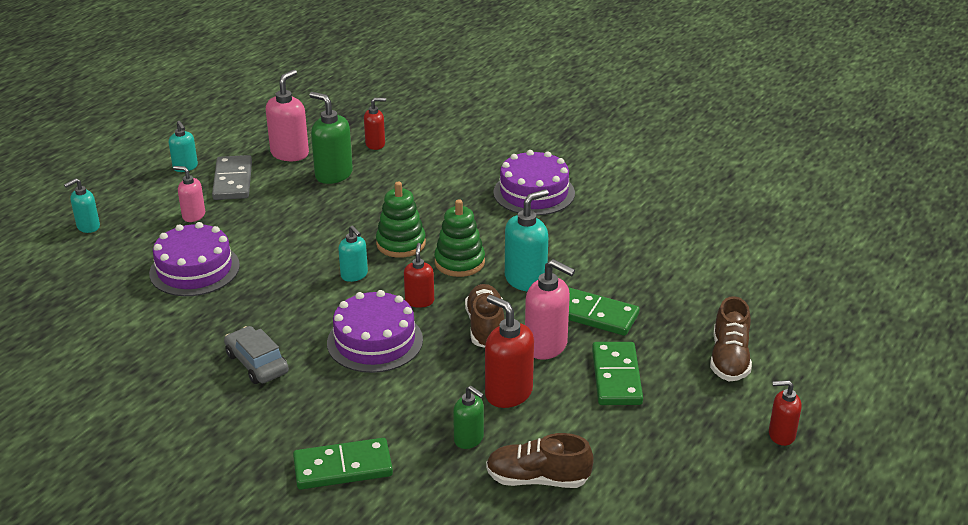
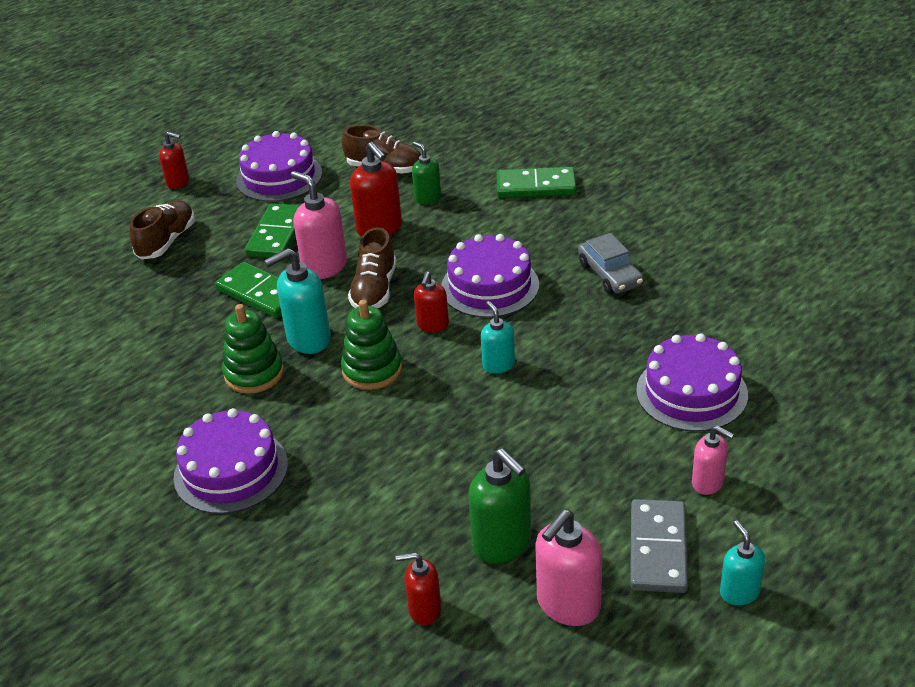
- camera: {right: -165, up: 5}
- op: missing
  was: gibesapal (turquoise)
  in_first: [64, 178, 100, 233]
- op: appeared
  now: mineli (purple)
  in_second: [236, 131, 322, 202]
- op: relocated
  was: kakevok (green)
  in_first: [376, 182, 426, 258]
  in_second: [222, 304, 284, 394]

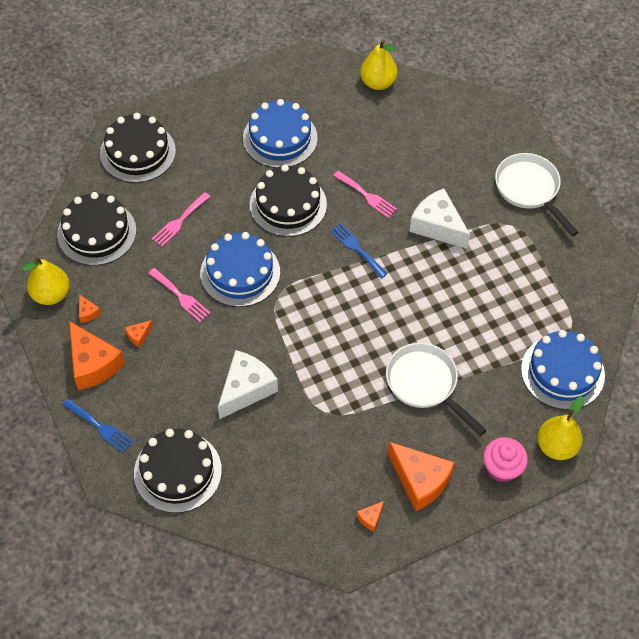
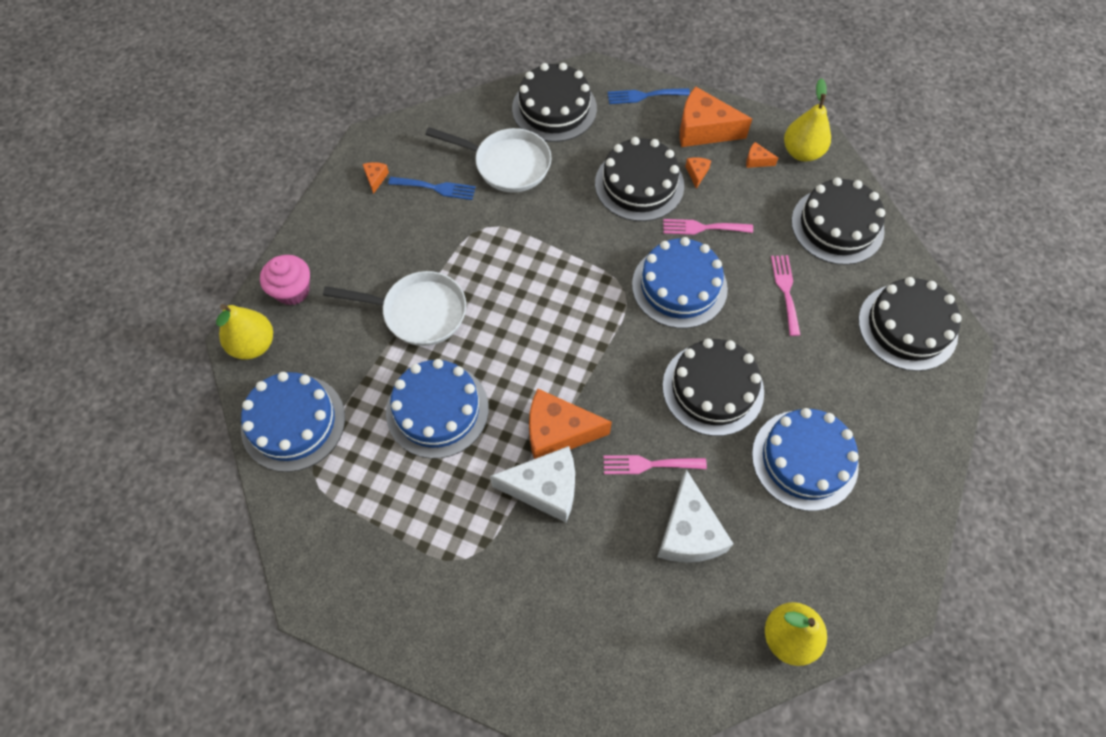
- camera: {right: 140, up: 5}
- op: appeared
  now: mineli (blue)
  in_second: [386, 359, 489, 459]
- op: appeared
  now: mineli (black)
  in_second: [595, 137, 684, 221]
- op: relocated
  was: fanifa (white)
  in_first: [218, 350, 278, 419]
  in_second: [657, 469, 733, 563]
- op: relocated
  was: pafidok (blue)
  in_first: [330, 223, 388, 278]
  in_second: [388, 177, 476, 200]
- op: relocated
  was: fanifa (orange)
  in_first: [388, 442, 455, 511]
  in_second: [529, 389, 612, 459]
- op: relocated
  was: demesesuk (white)
  in_first: [495, 153, 579, 236]
  in_second: [425, 127, 552, 193]

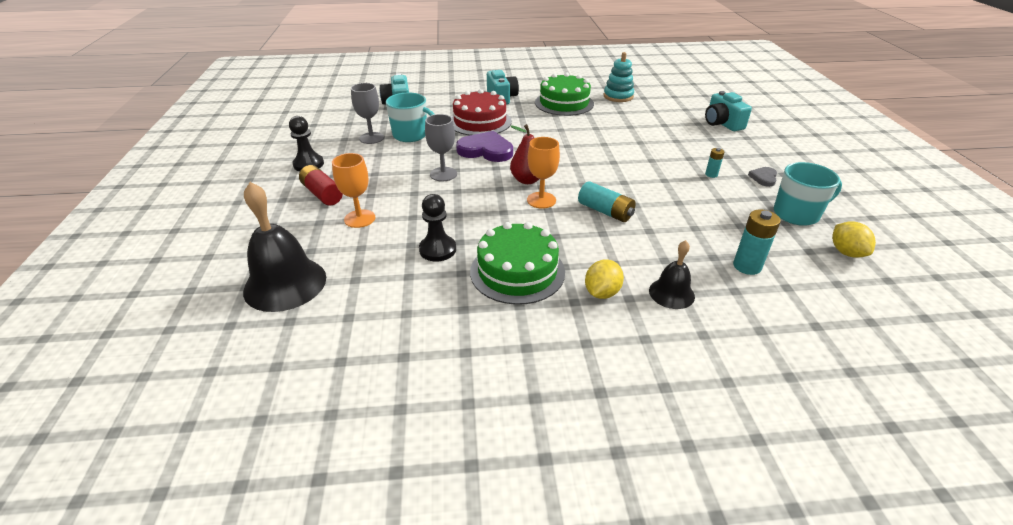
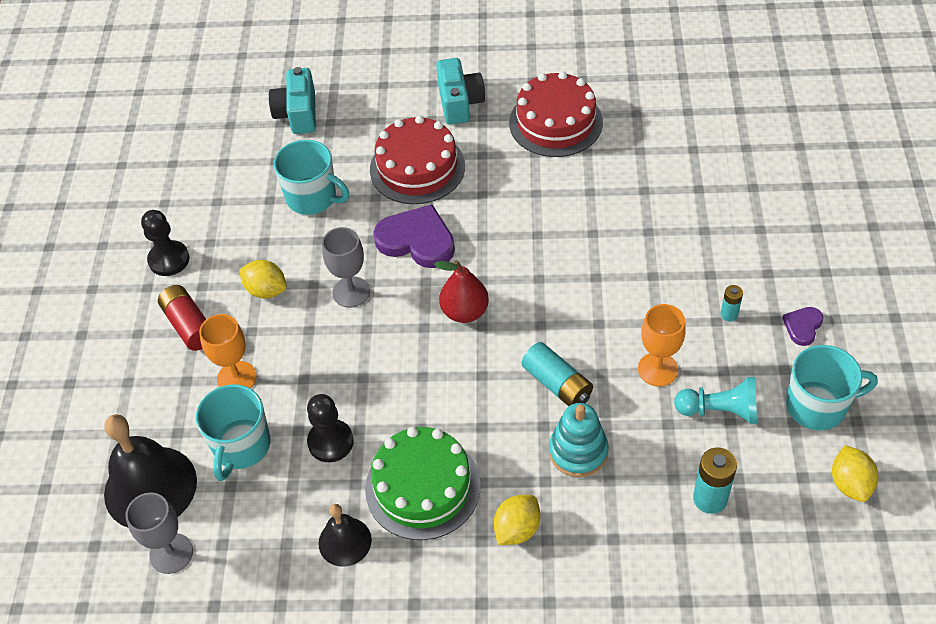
- camera: {right: 10, up: 15}
- op: missing
  was: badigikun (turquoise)
  in_first: [705, 91, 752, 131]
- op: appeared
  now: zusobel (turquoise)
  in_second: [196, 384, 271, 481]
- op: appeared
  now: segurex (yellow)
  in_second: [239, 260, 287, 299]
- op: appeared
  now: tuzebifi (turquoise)
  in_second: [674, 377, 757, 424]
- op: relocated
  was: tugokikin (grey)
  in_first: [351, 83, 384, 144]
  in_second: [126, 492, 193, 574]
- op: relocated
  was: tugokikin (orange)
  in_first: [527, 137, 560, 209]
  in_second: [638, 304, 686, 387]
- op: relocated
  was: kakevok (turquoise)
  in_first: [604, 52, 634, 102]
  in_second: [549, 403, 609, 477]
- op: relocated
  was: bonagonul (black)
  in_first: [649, 240, 695, 309]
  in_second: [318, 504, 372, 567]
- op: colour
  was: mineli (green)
  now: mineli (red)
  in_first: [535, 73, 594, 116]
  in_second: [509, 71, 603, 157]
- op: colour
  was: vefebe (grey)
  now: vefebe (purple)
  in_first: [748, 167, 777, 187]
  in_second: [782, 307, 824, 346]

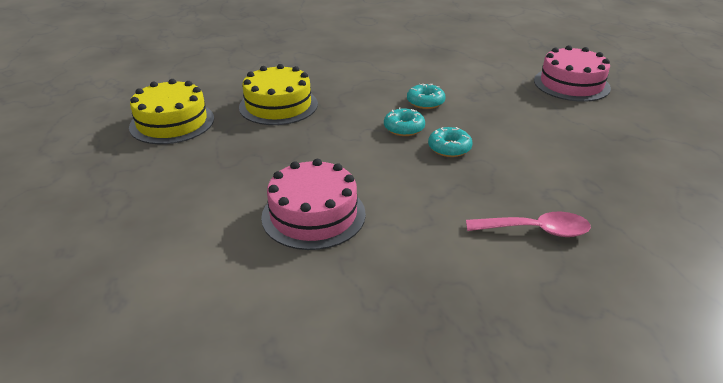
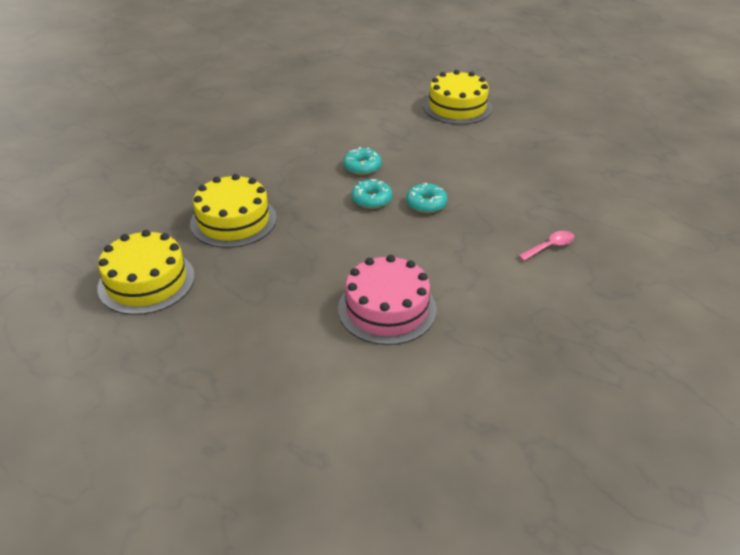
- camera: {right: -35, up: 5}
- op: colour
  was: mineli (pink)
  now: mineli (yellow)
  in_first: [534, 45, 611, 102]
  in_second: [423, 70, 492, 125]
- op: size
  was: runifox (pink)
  in_first: [466, 212, 591, 237]
  in_second: [519, 231, 575, 261]
  ratio: 0.66

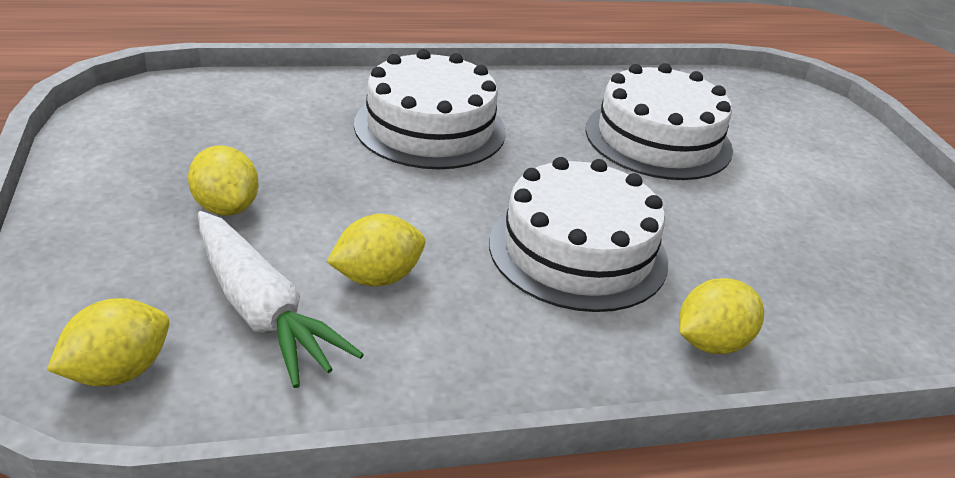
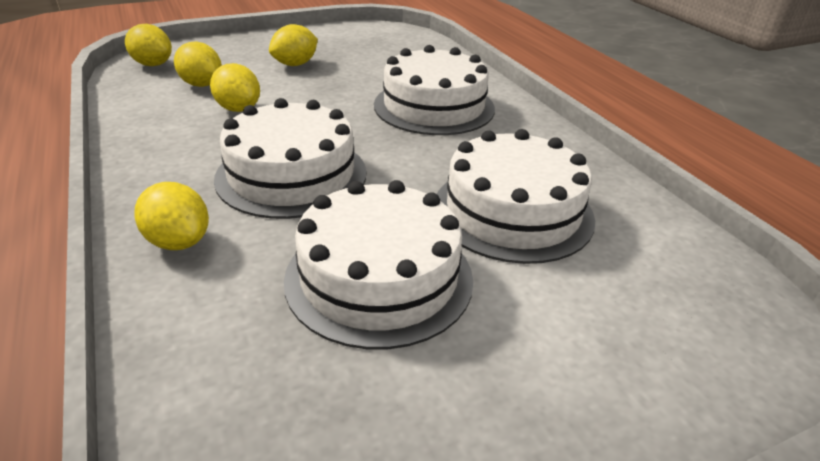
- camera: {right: 80, up: 0}
- op: appeared
  now: mineli (white)
  in_second: [284, 180, 473, 349]
- op: exchanged
  was: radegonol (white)
  now: segurex (yellow)
  in_first: [198, 211, 364, 388]
  in_second: [174, 42, 222, 87]

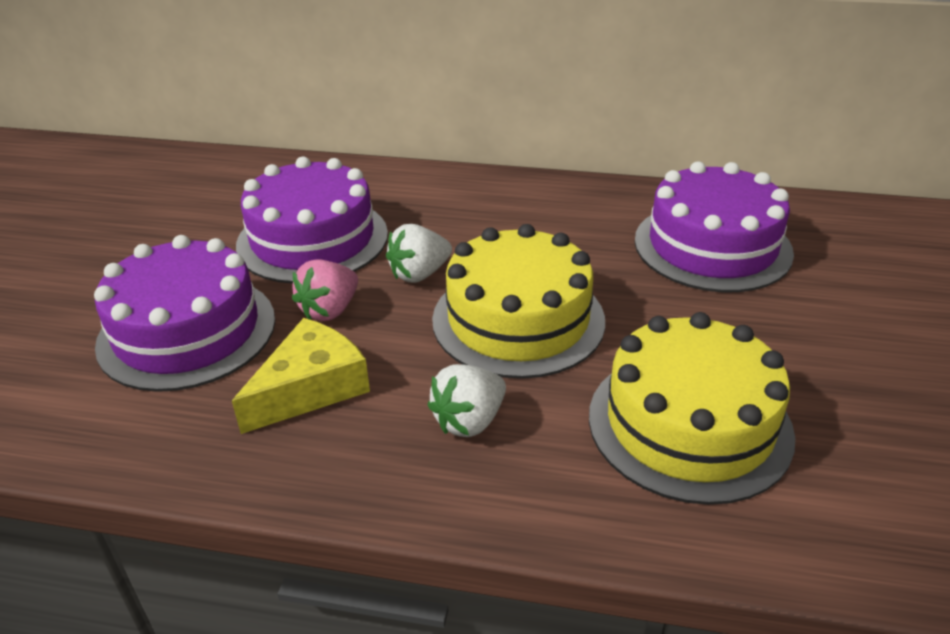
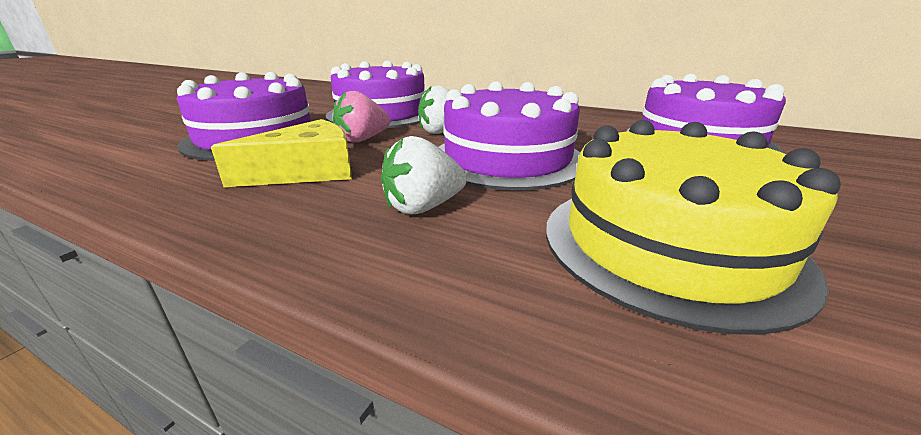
- camera: {right: 15, up: -10}
- op: colour
  was: mineli (yellow)
  now: mineli (purple)
  in_first: [432, 224, 605, 379]
  in_second: [439, 81, 580, 190]

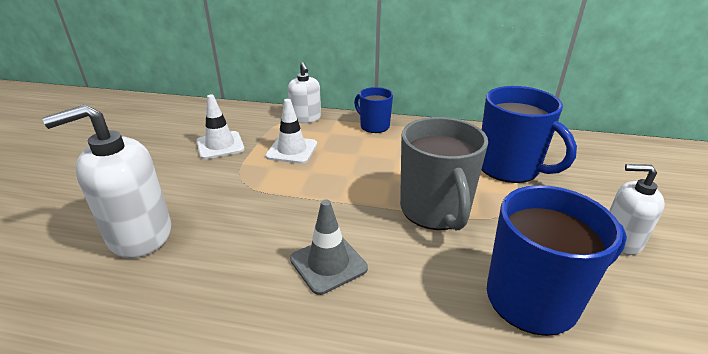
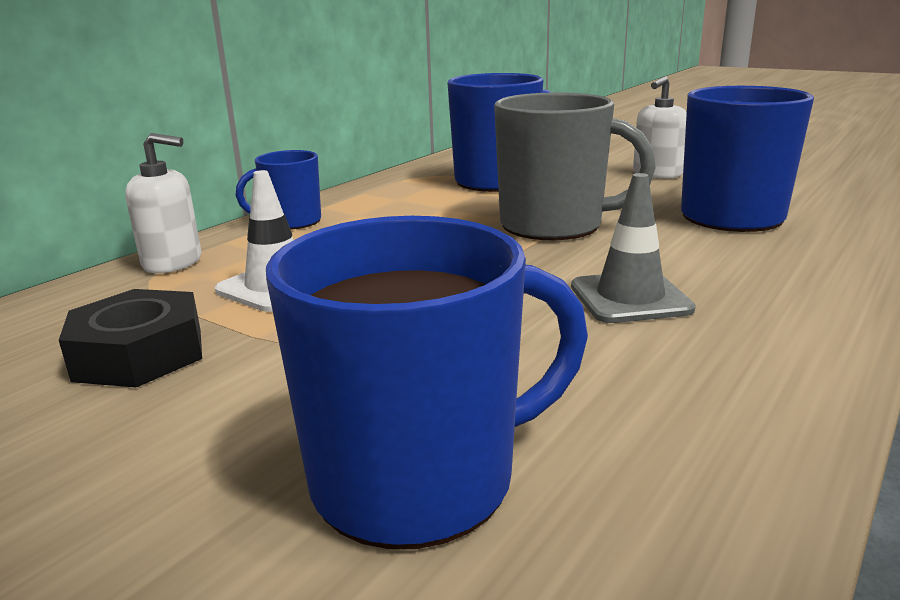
- camera: {right: -65, up: -10}
- op: exchanged
  was: gibesapal (white)
  now: zusobel (blue)
  in_first: [42, 104, 171, 258]
  in_second: [266, 216, 588, 549]
- op: exchanged
  was: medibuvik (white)
  now: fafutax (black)
  in_first: [197, 95, 245, 159]
  in_second: [59, 289, 202, 387]

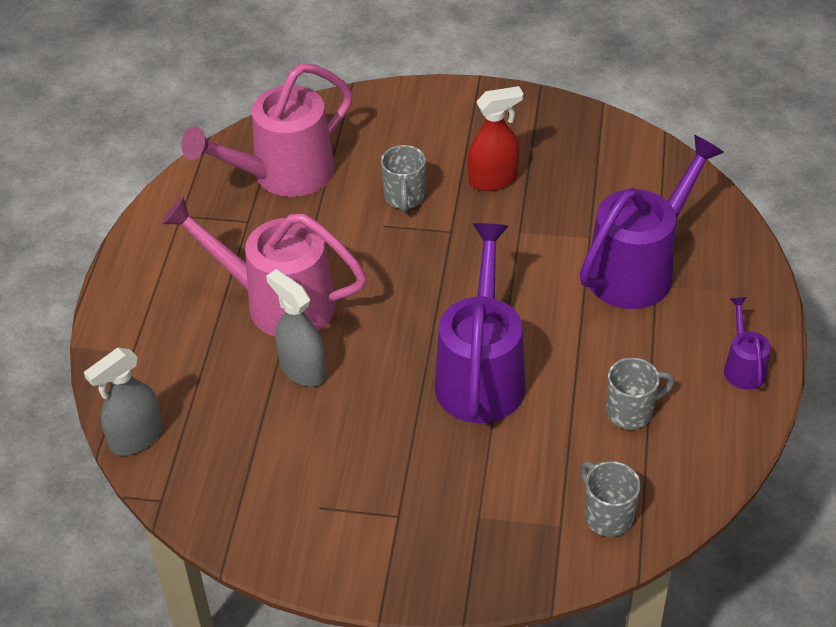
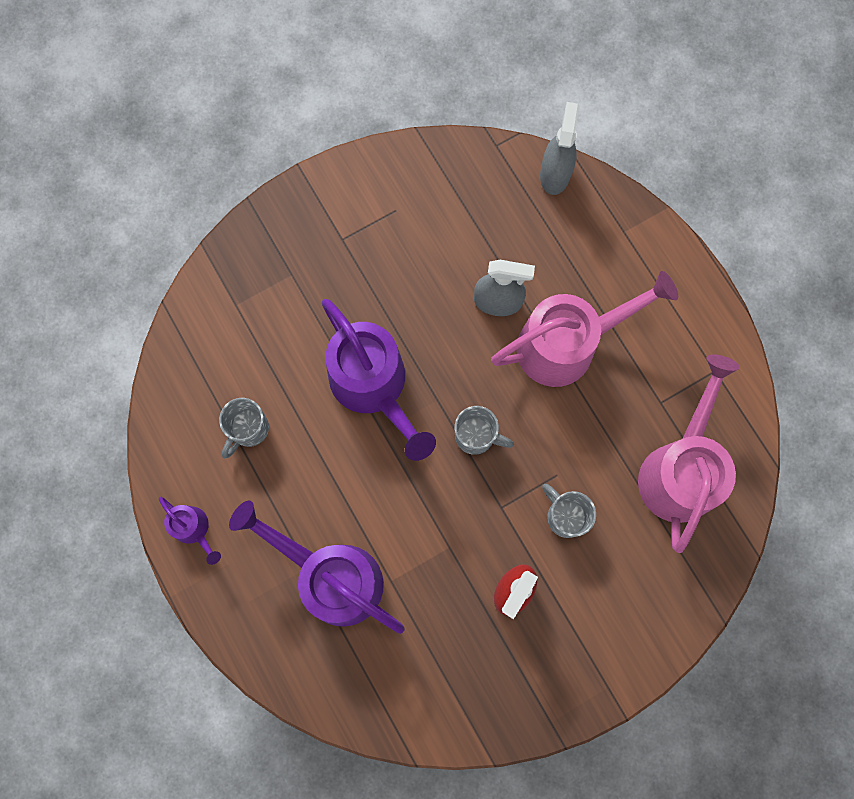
- camera: {right: 140, up: 30}
- op: relocated
  was: zusobel (grey)
  in_first: [580, 461, 641, 537]
  in_second: [455, 406, 514, 455]
- op: spun
  was: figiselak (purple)
  in_first: [580, 135, 724, 309]
  in_second: [229, 501, 404, 634]
  clockwise: 120

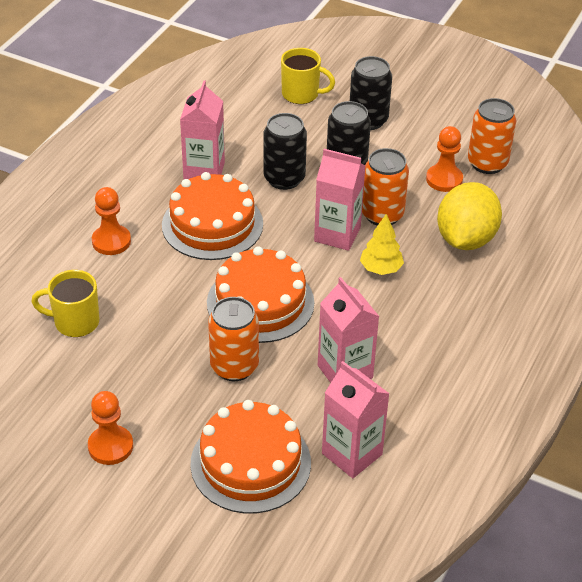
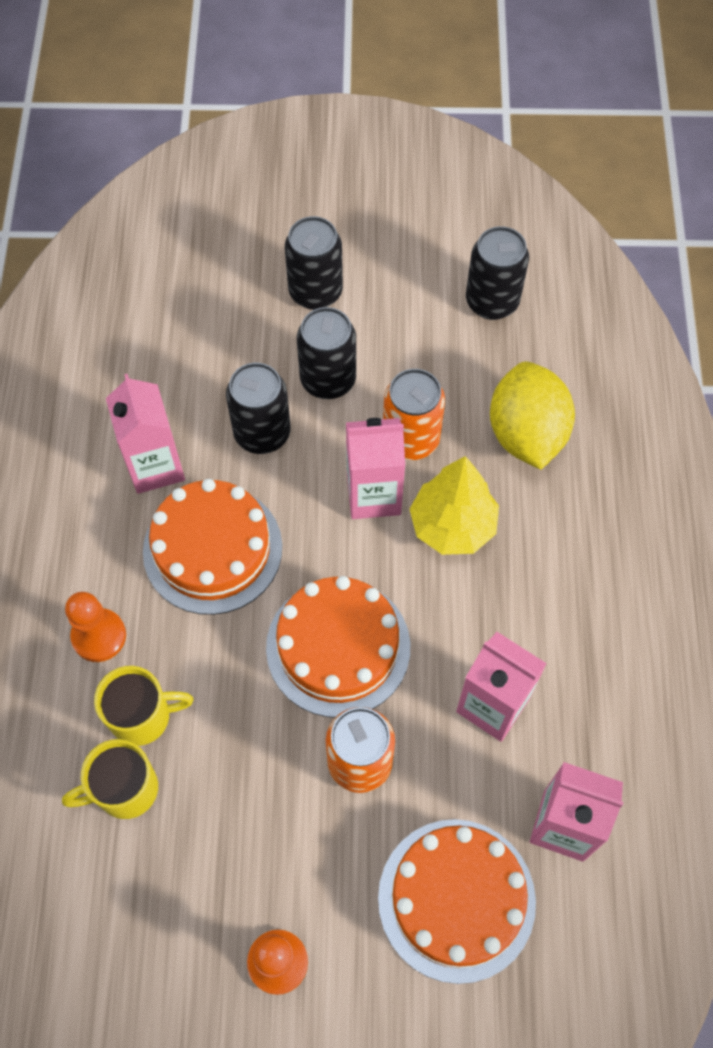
- camera: {right: -25, up: 20}
- op: missing
  was: tuzebifi (orange)
  in_first: [426, 126, 463, 192]
- op: relocated
  was: zusobel (yellow)
  in_first: [281, 48, 335, 104]
  in_second: [94, 666, 194, 746]
- op: colour
  was: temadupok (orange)
  now: temadupok (black)
  in_first: [468, 98, 516, 174]
  in_second: [466, 226, 529, 320]
- op: size
  was: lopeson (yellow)
  in_first: [360, 214, 404, 275]
  in_second: [410, 456, 499, 555]
  ratio: 1.53

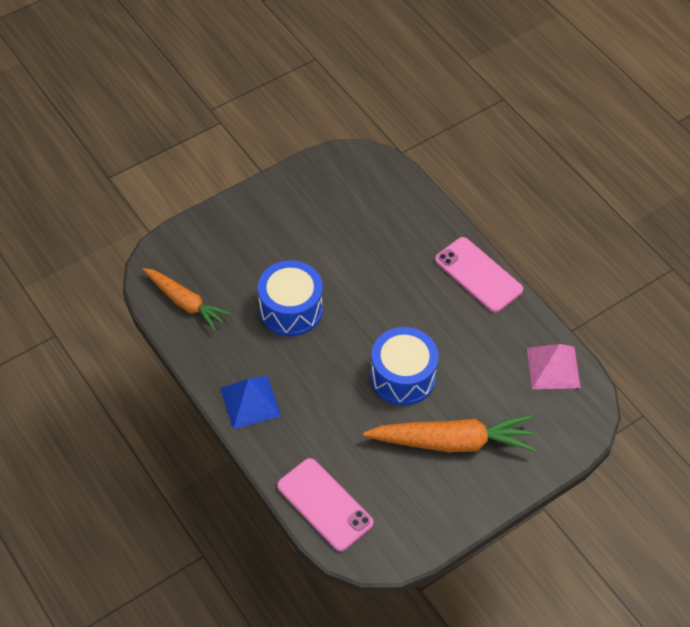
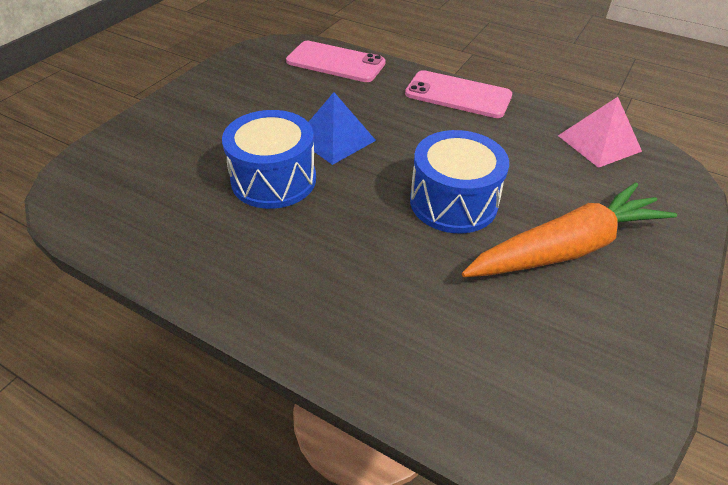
- camera: {right: -25, up: -10}
- op: missing
  was: radegonol (orange)
  in_first: [142, 268, 231, 331]
- op: relocated
  was: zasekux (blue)
  in_first: [220, 376, 281, 429]
  in_second: [309, 92, 376, 165]
- op: relocated
  was: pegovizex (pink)
  in_first: [277, 458, 374, 552]
  in_second: [286, 41, 386, 82]

